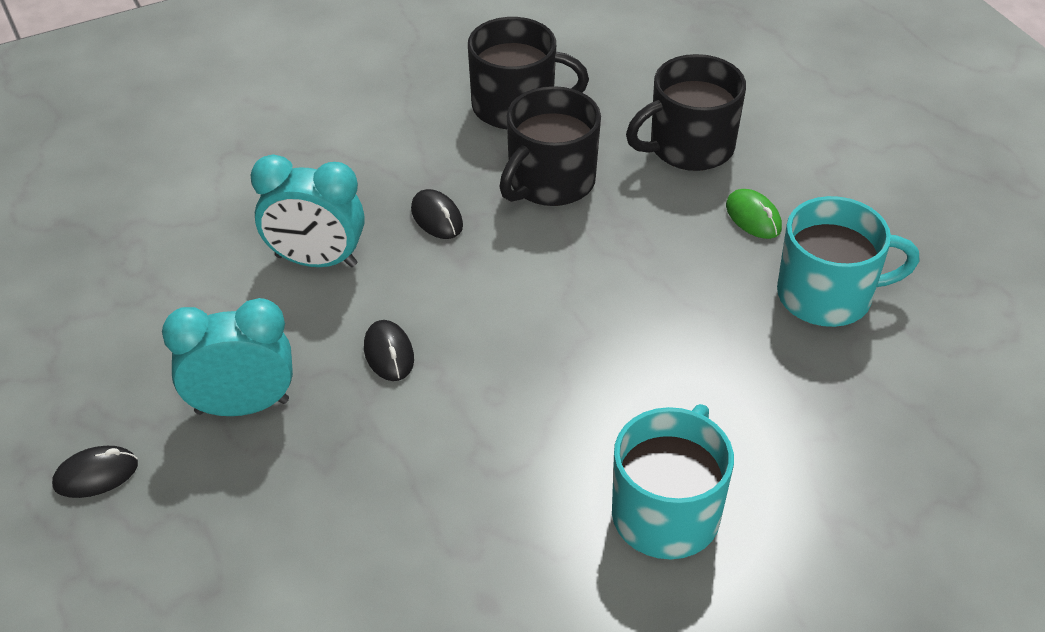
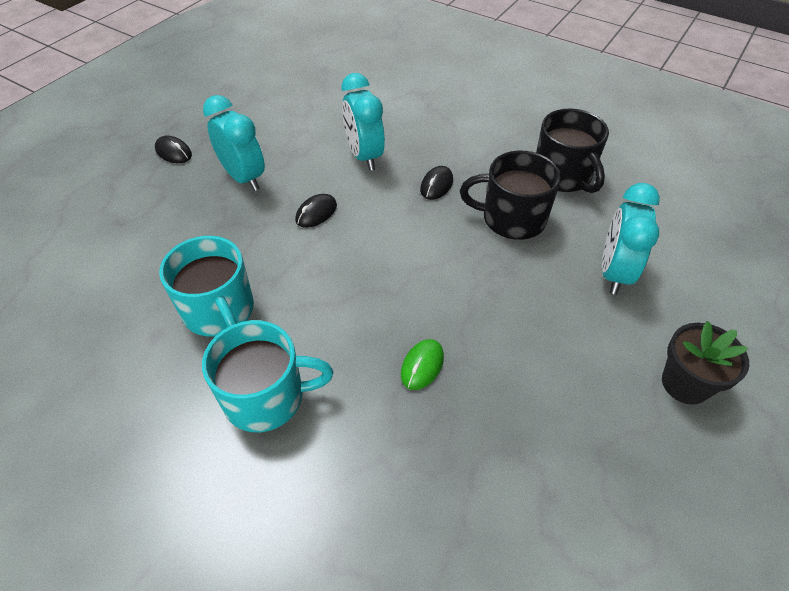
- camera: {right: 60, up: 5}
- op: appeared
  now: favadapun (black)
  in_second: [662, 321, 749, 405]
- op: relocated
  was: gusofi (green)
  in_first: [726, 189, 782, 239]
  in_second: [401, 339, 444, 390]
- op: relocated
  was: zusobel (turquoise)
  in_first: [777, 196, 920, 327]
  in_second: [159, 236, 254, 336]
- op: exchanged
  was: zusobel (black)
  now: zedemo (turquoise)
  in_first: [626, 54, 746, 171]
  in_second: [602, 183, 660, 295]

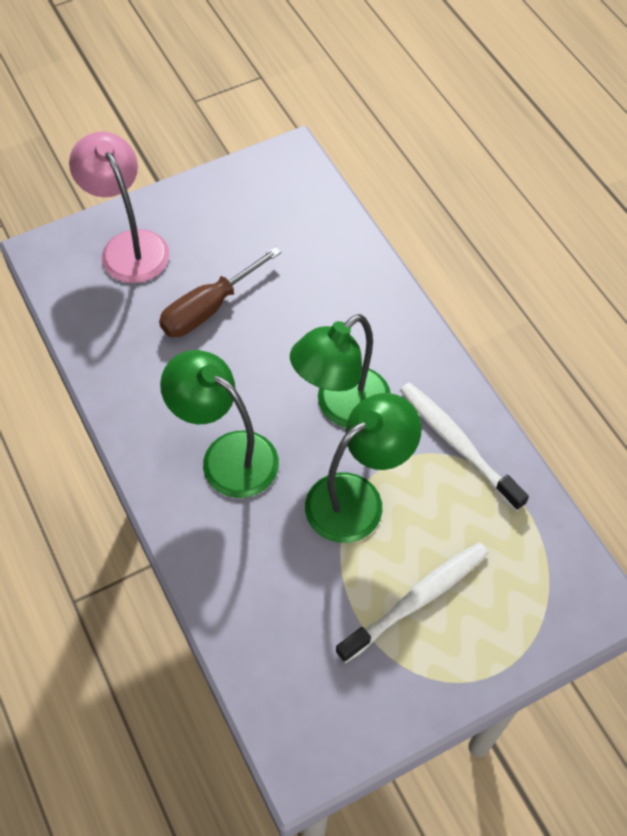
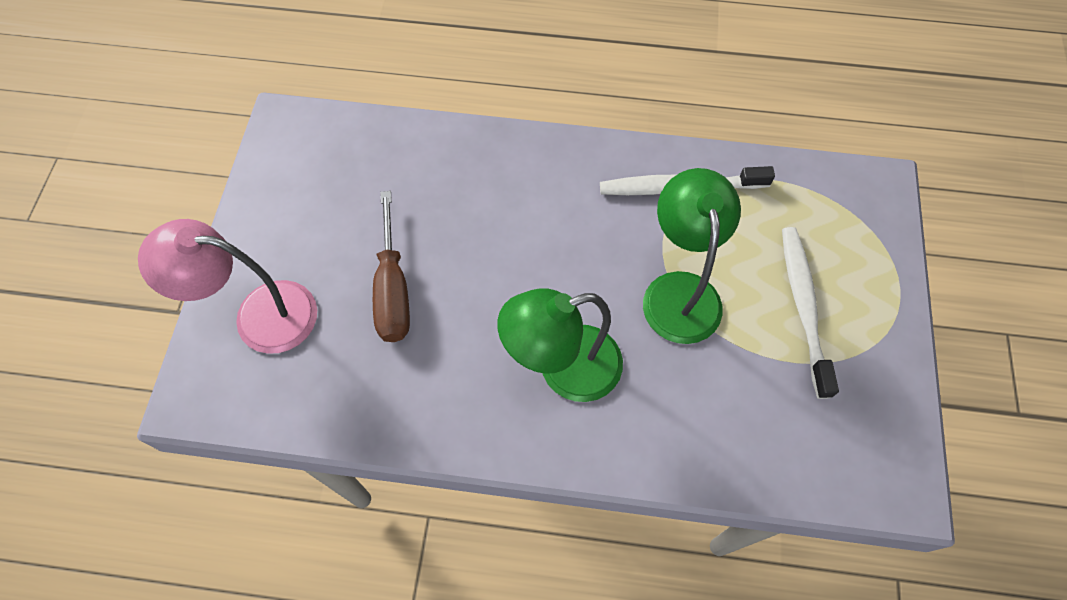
- camera: {right: -55, up: 5}
- op: missing
  was: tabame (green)
  in_first: [290, 314, 390, 428]

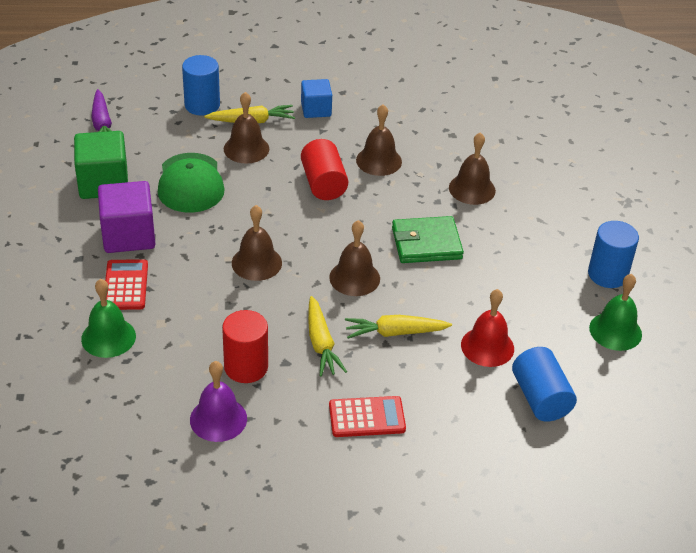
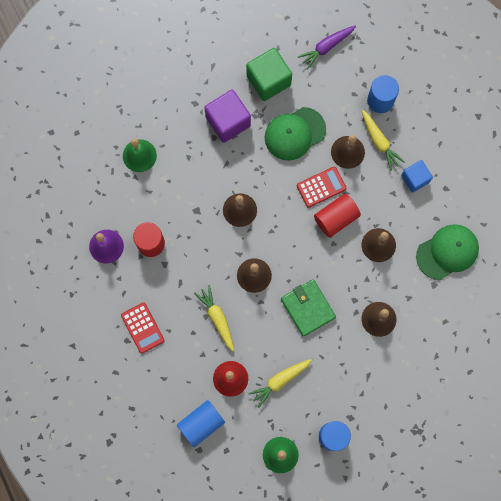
- camera: {right: 70, up: 35}
- op: appeared
  now: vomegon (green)
  in_second: [416, 224, 479, 280]
- op: relocated
  was: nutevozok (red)
  in_first: [105, 259, 148, 310]
  in_second: [297, 167, 347, 208]
- op: relocated
  was: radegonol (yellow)
  in_first: [308, 296, 347, 377]
  in_second: [248, 359, 312, 408]

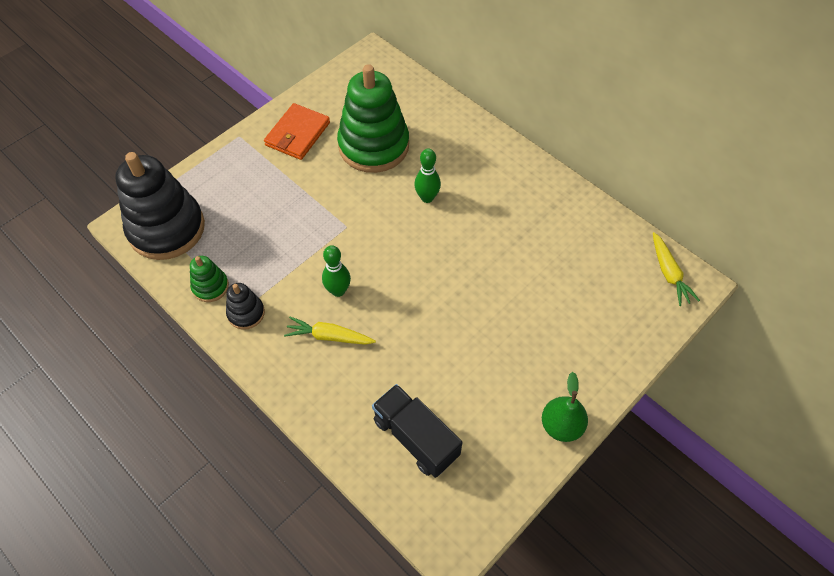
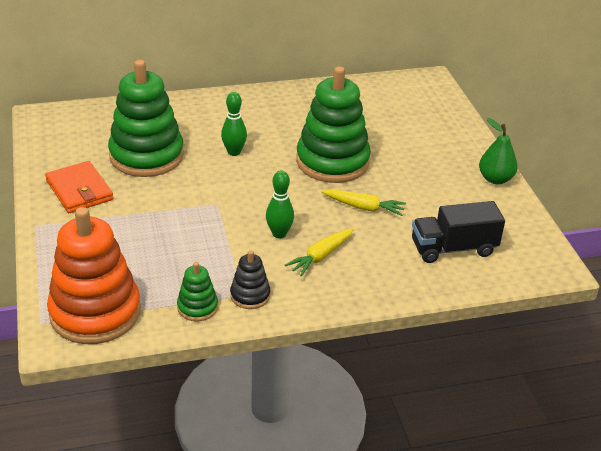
- camera: {right: -60, up: -20}
- op: appeared
  now: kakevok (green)
  in_second: [296, 66, 371, 183]
- op: relocated
  was: radegonol (yellow)
  in_first: [653, 232, 700, 306]
  in_second: [321, 189, 406, 216]
- op: colour
  was: kakevok (black)
  now: kakevok (orange)
  in_first: [116, 152, 205, 260]
  in_second: [47, 207, 141, 344]

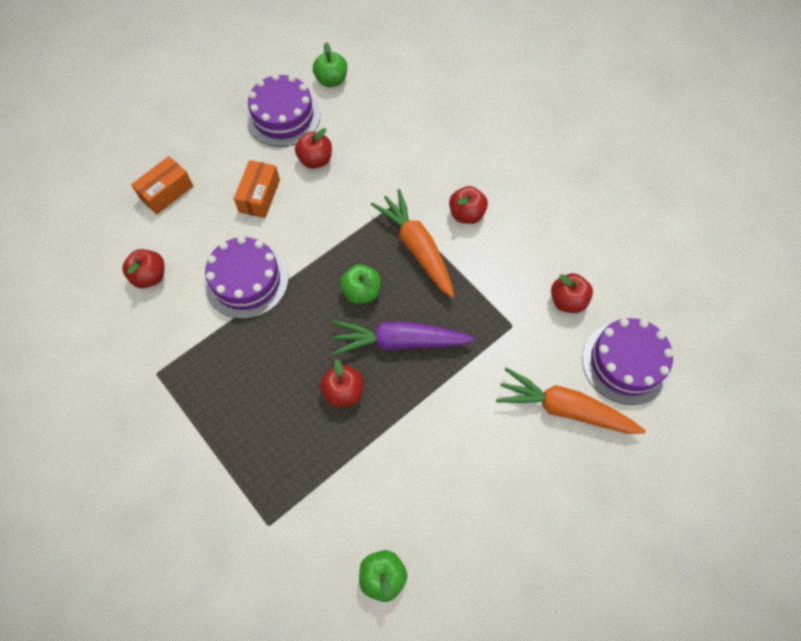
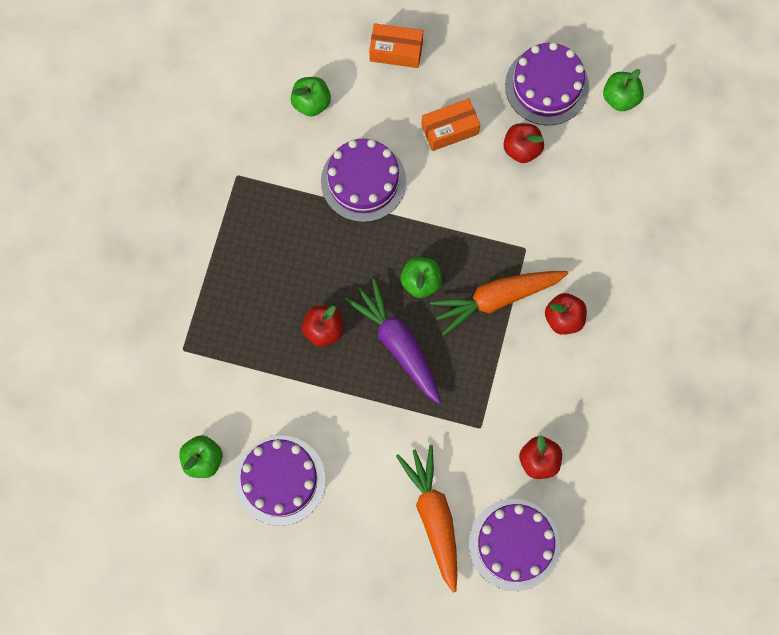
- camera: {right: 55, up: 10}
- op: appeared
  now: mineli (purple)
  in_second: [235, 435, 326, 526]
- op: colour
  was: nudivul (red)
  now: nudivul (green)
  in_first: [122, 249, 164, 288]
  in_second: [291, 77, 331, 116]
- op: spun
  was: radegonol (orange)
  in_first: [371, 189, 454, 298]
  in_second: [430, 271, 568, 336]
  clockwise: -135

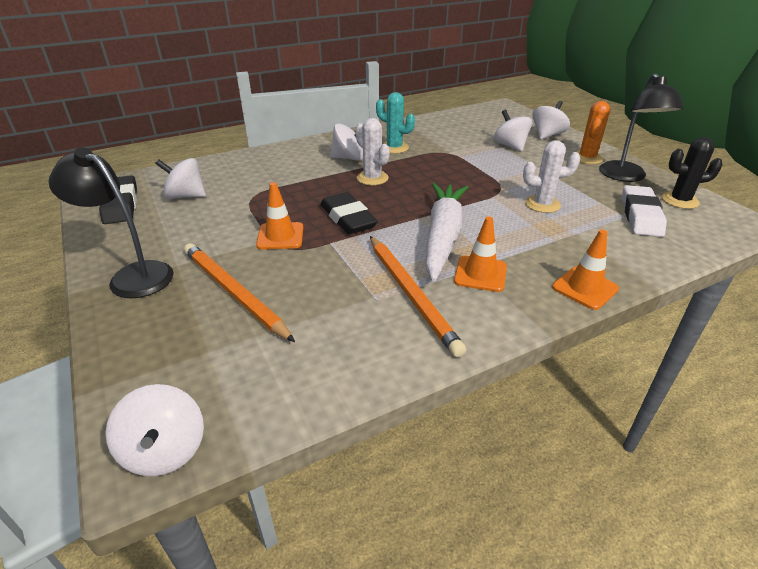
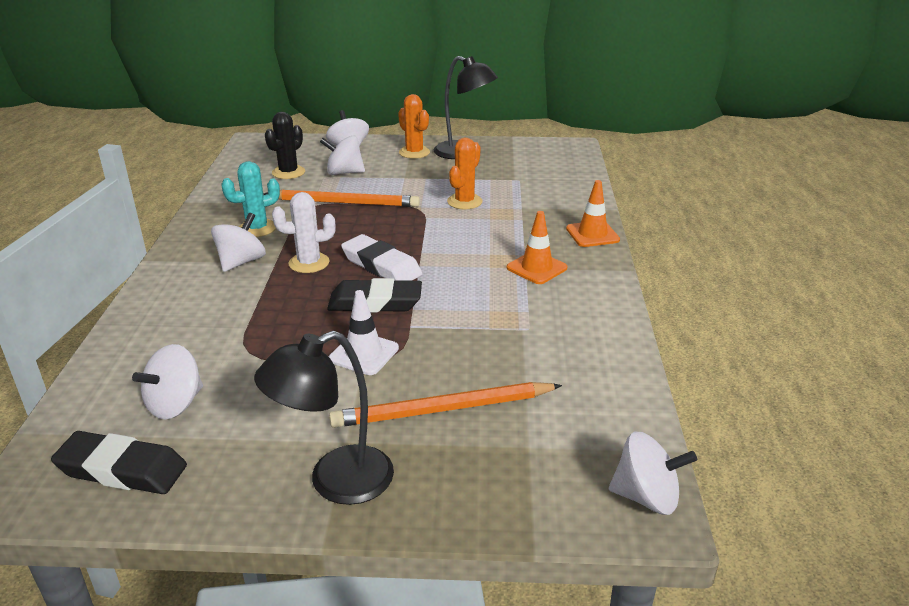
- camera: {right: -60, up: -5}
- op: missing
  was: radegonol (white)
  in_first: [425, 183, 468, 282]
- op: relocated
  was: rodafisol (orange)
  in_first: [370, 236, 466, 357]
  in_second: [263, 190, 420, 207]
- op: relocated
  was: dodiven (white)
  in_first: [622, 185, 667, 237]
  in_second: [341, 234, 422, 281]
- op: relocated
  was: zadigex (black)
  in_first: [662, 137, 723, 209]
  in_second: [265, 112, 305, 179]
- op: colour
  was: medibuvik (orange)
  now: medibuvik (white)
  in_first: [256, 182, 303, 250]
  in_second: [329, 290, 399, 375]
- op: colour
  was: zadigex (white)
  now: zadigex (orange)
  in_first: [523, 140, 580, 213]
  in_second: [447, 138, 483, 210]

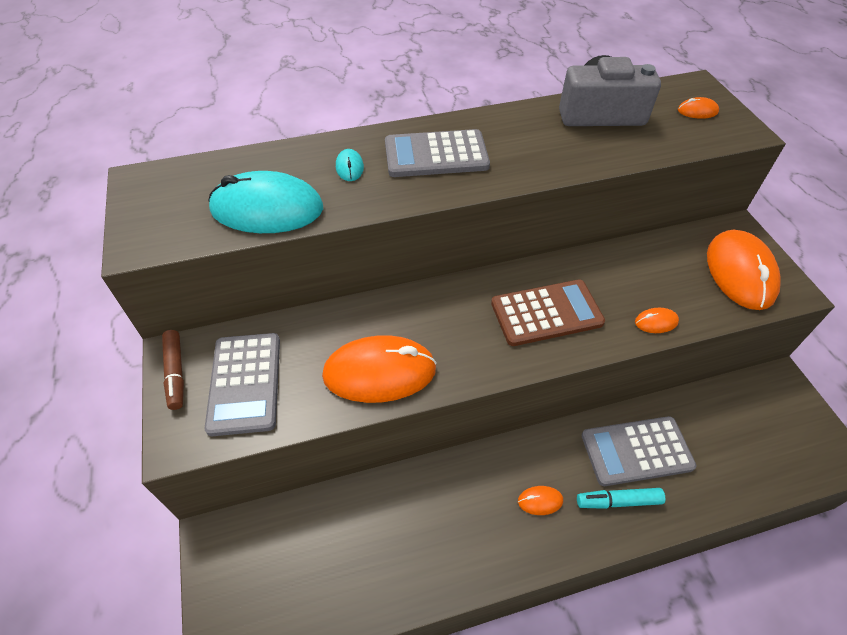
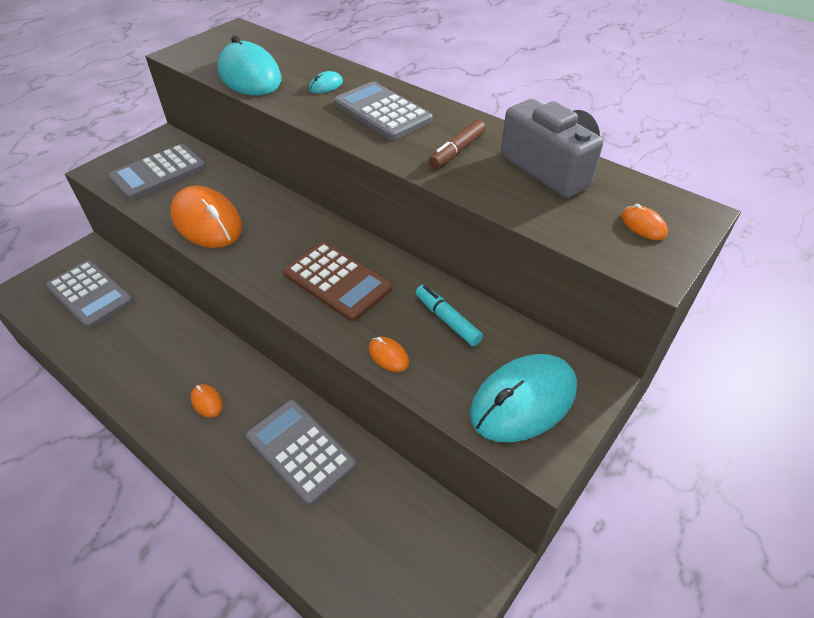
- camera: {right: 55, up: -5}
- op: appeared
  now: nutevozok (grey)
  in_second: [46, 260, 133, 328]
- op: relocated
  was: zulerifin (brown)
  in_first: [162, 330, 184, 410]
  in_second: [429, 120, 486, 168]
- op: relocated
  was: zulerifin (turquoise)
  in_first: [577, 488, 666, 509]
  in_second: [415, 285, 483, 346]
- op: colour
  was: gusofi (orange)
  now: gusofi (turquoise)
  in_first: [707, 230, 781, 310]
  in_second: [470, 354, 577, 442]

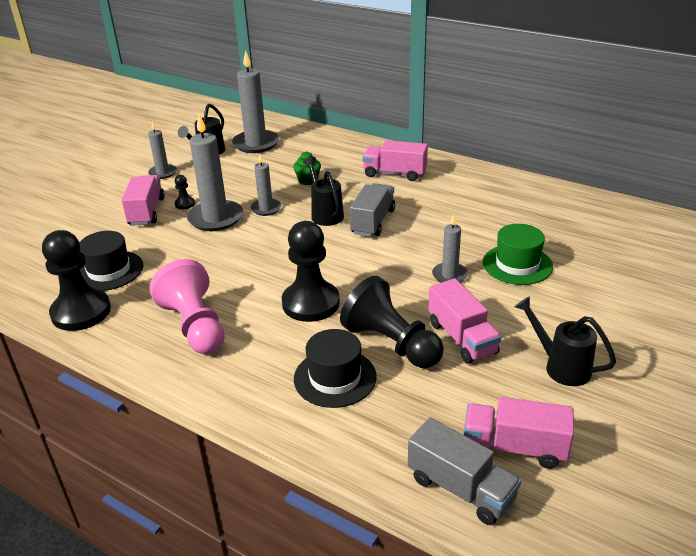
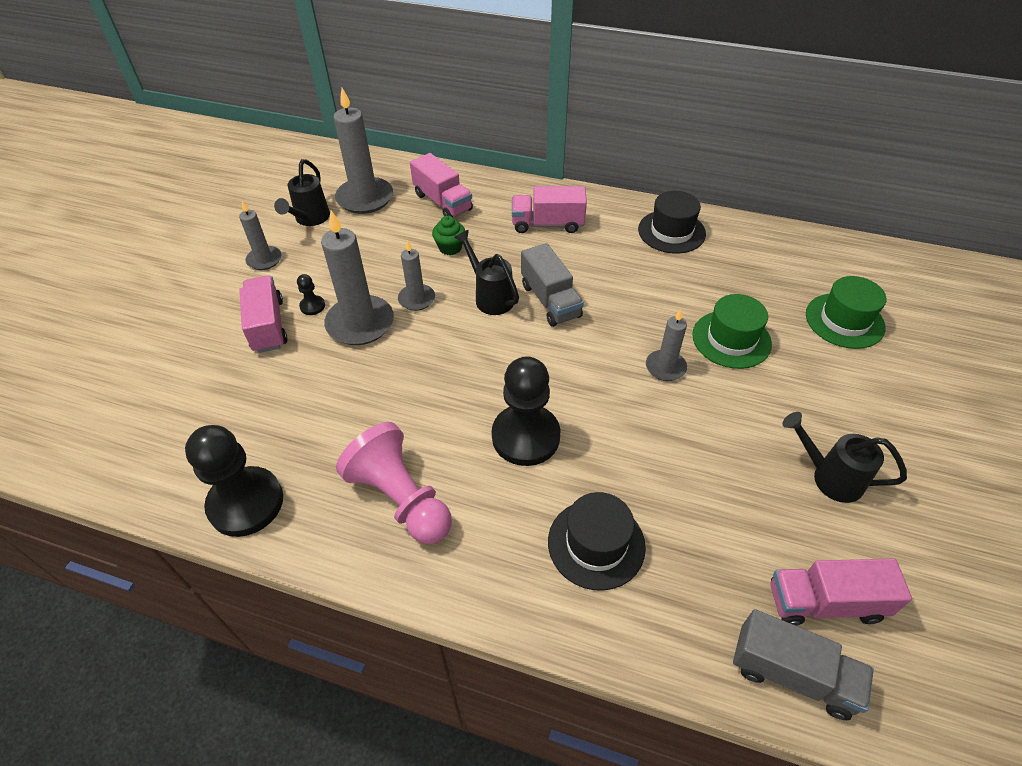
- camera: {right: -15, up: 15}
- op: missing
  was: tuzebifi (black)
  in_first: [340, 276, 444, 368]
- op: appeared
  now: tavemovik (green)
  in_second: [806, 276, 886, 349]
- op: relocated
  was: tavemovik (black)
  in_first: [80, 231, 143, 291]
  in_second: [638, 191, 706, 254]
- op: relocated
  was: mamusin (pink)
  in_first: [428, 278, 501, 364]
  in_second: [410, 153, 473, 217]
- op: spun
  was: mamusin (grey)
  in_first: [350, 183, 395, 237]
  in_second: [521, 243, 584, 327]
  clockwise: 150

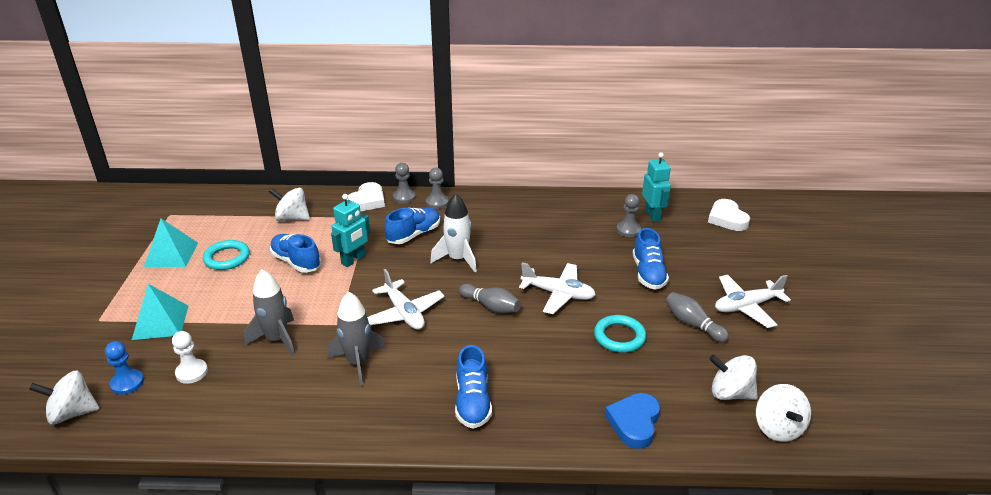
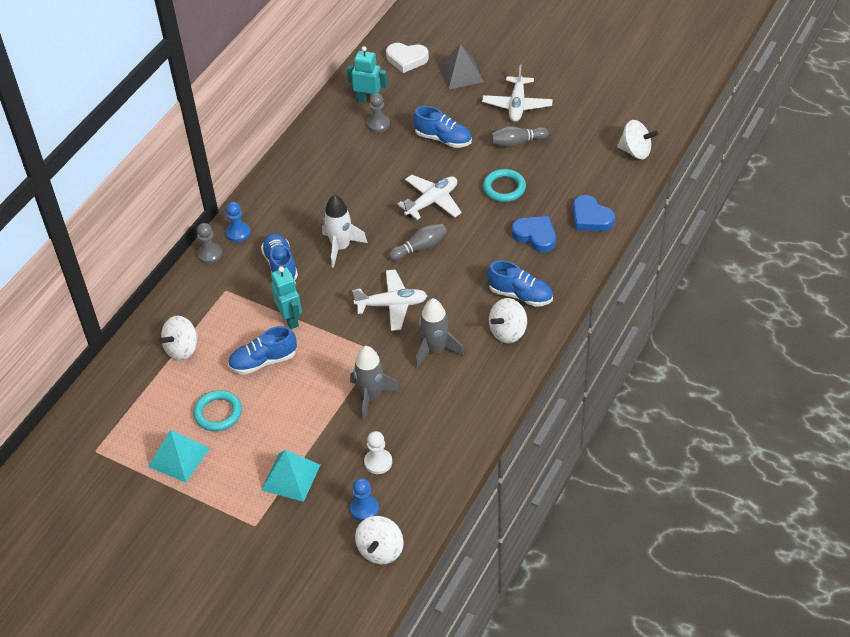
- camera: {right: -60, up: 15}
- op: missing
  was: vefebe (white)
  in_first: [347, 182, 385, 211]
- op: appeared
  now: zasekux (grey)
  in_second: [439, 44, 484, 89]
- op: appeared
  now: vefebe (blue)
  in_second: [512, 216, 556, 253]
- op: relocated
  was: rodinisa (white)
  in_first: [709, 355, 758, 400]
  in_second: [489, 298, 527, 343]
- op: colour
  was: tuzebifi (grey)
  now: tuzebifi (blue)
  in_first: [426, 168, 449, 209]
  in_second: [226, 201, 251, 242]

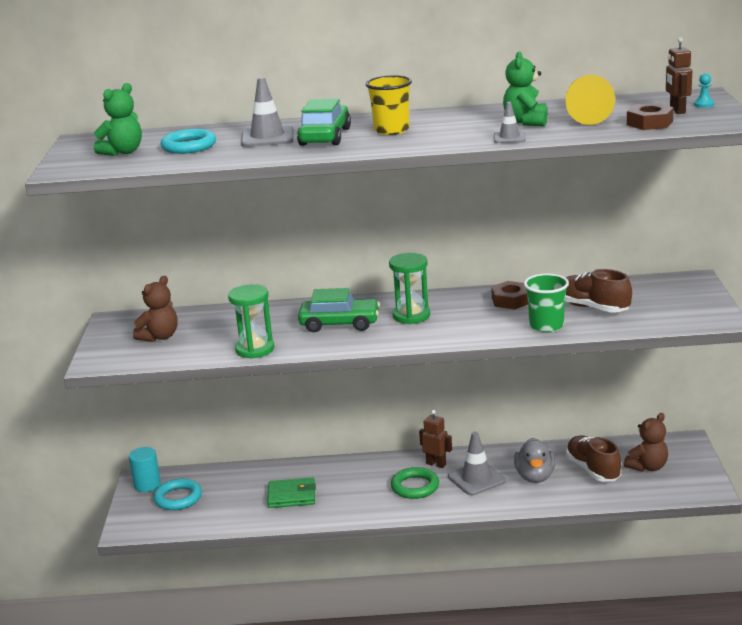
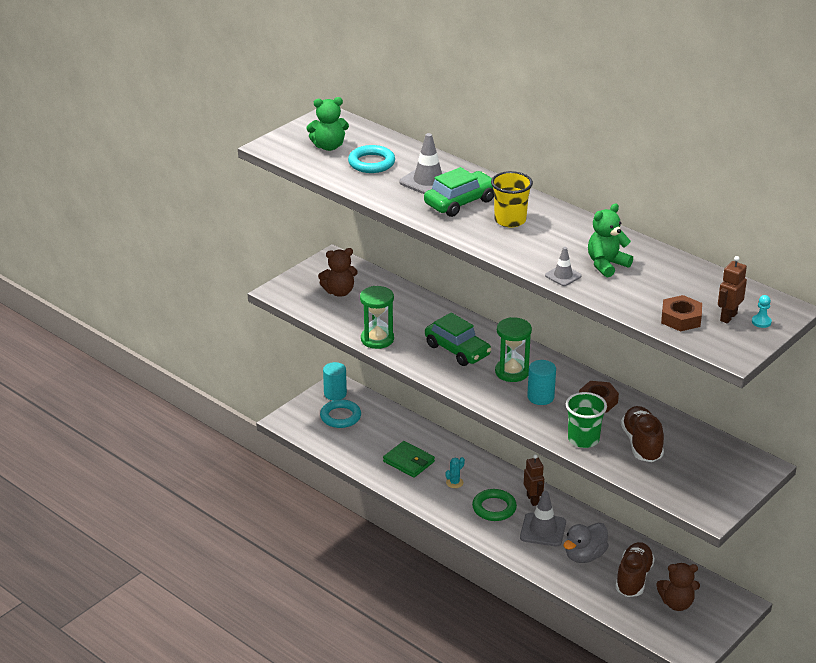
- camera: {right: 40, up: 10}
- op: missing
  was: tuzebifi (yellow)
  in_first: [565, 75, 615, 125]
- op: appeared
  now: zadigex (turquoise)
  in_second: [445, 457, 465, 488]
- op: appeared
  now: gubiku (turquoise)
  in_second: [527, 360, 556, 405]

